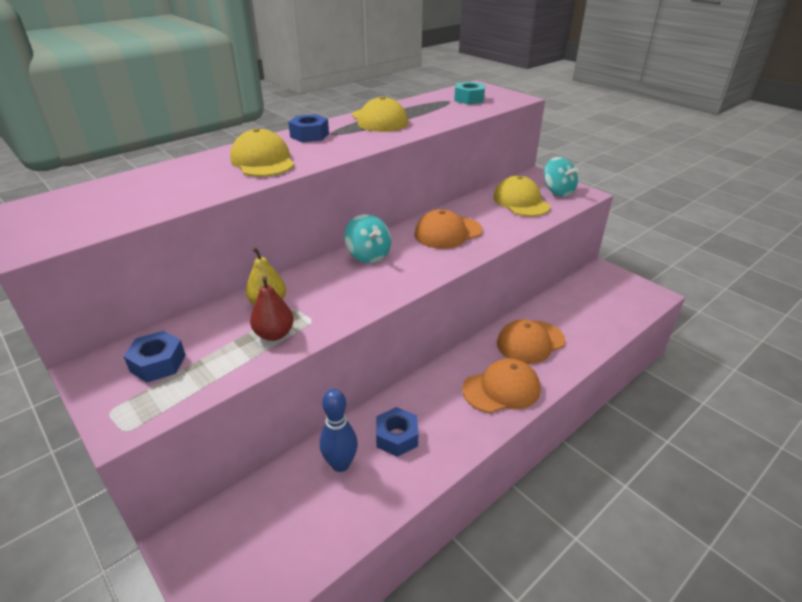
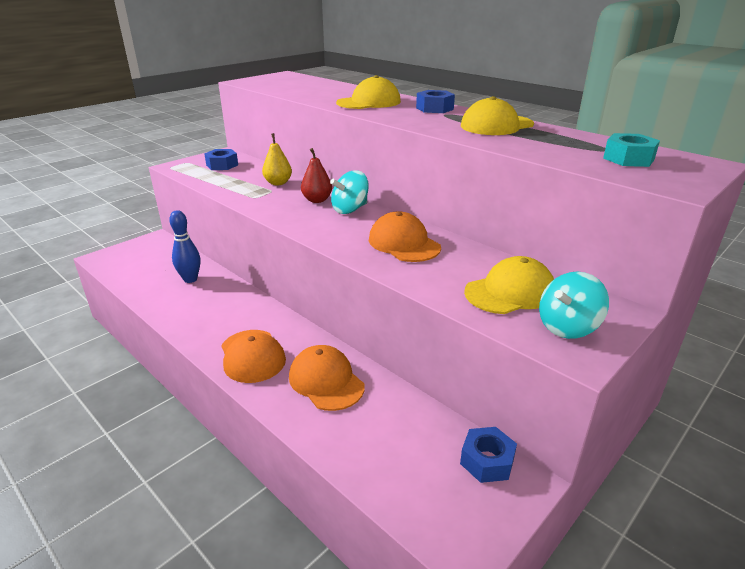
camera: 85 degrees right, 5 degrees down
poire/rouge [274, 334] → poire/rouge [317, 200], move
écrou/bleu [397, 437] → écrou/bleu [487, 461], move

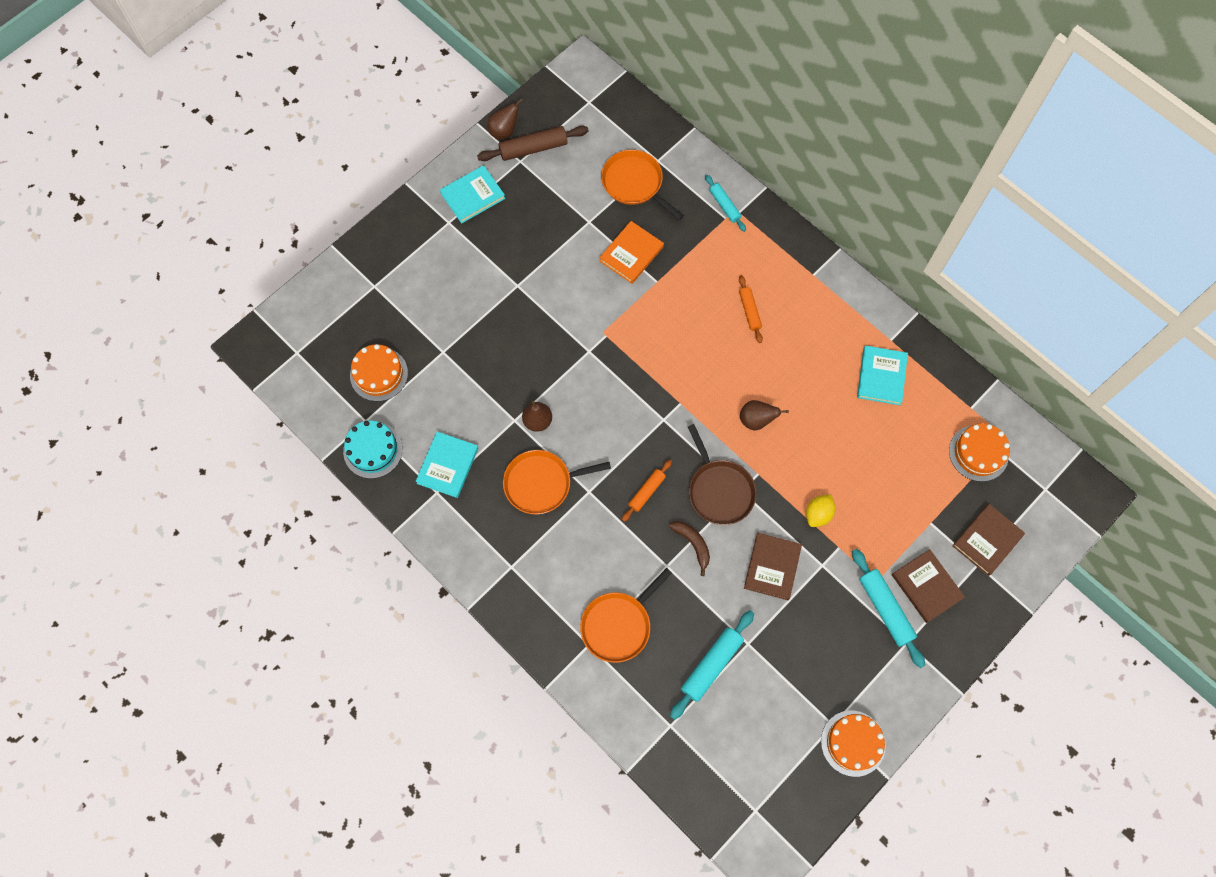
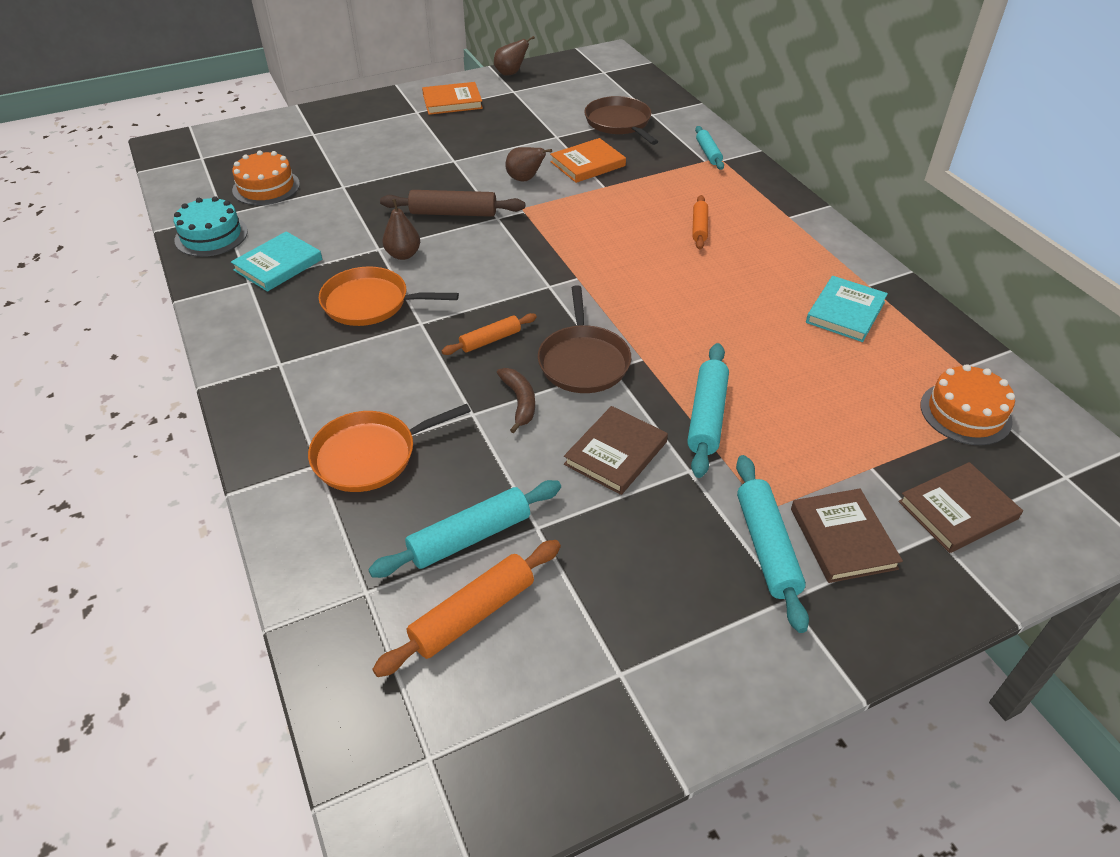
camera: 20 degrees right, 25 degrees down
- → rouleau à pâtisserie/orange [473, 614]
rouleau à pâtisserie/marron [533, 148] → rouleau à pâtisserie/marron [453, 213], move
livre/turquoise [473, 196] → livre/orange [452, 102]
poire/marron [756, 420] → poire/marron [525, 179], move
poêle/orange [634, 183] → poêle/marron [619, 123]
citron/jaune [818, 514] → rouleau à pâtisserie/turquoise [706, 416]
gâteau/orange [853, 743] → -

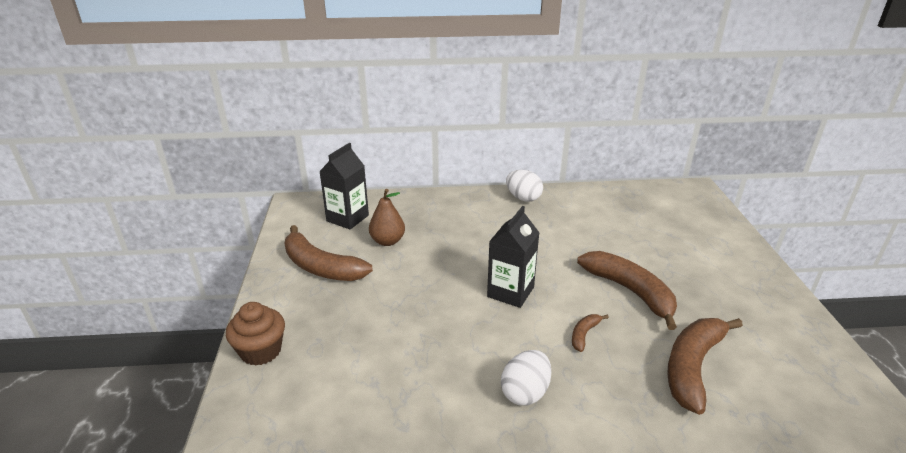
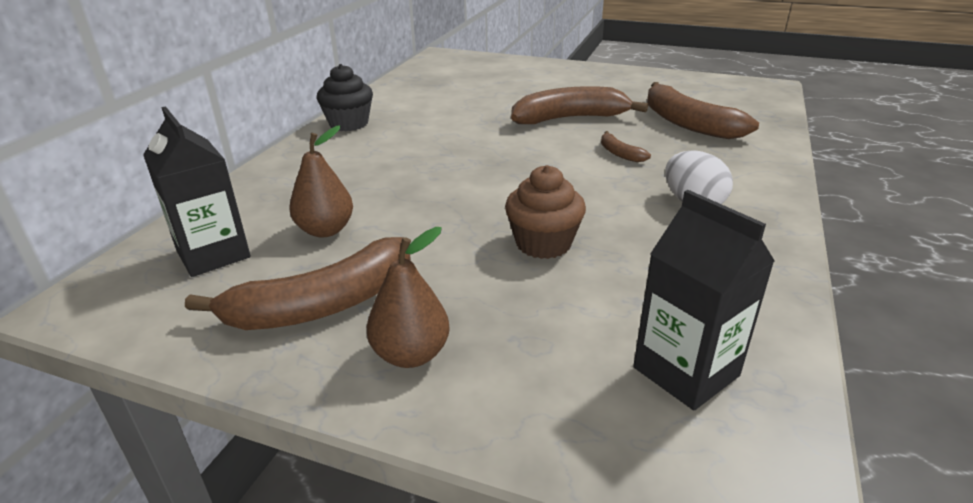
camera: 65 degrees left, 0 degrees up
œuf/blanc [523, 198] → muffin/noir [349, 124]
- → poire/marron [411, 354]
muffin/marron [261, 351] → muffin/marron [543, 243], move
brique de lait/noir [510, 292] → brique de lait/noir [686, 371], move

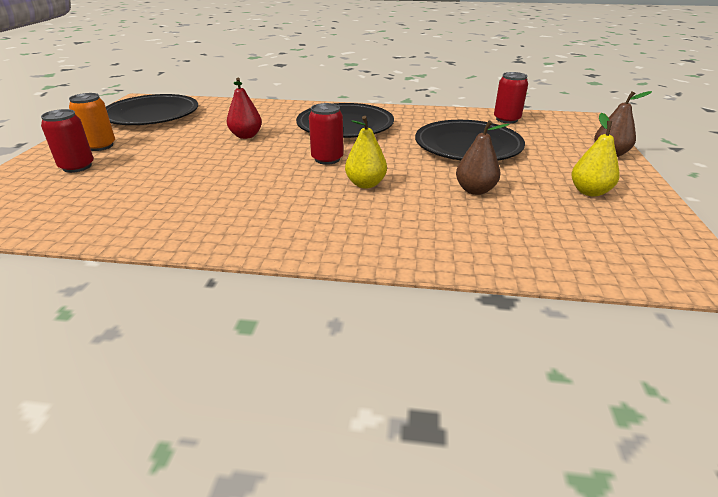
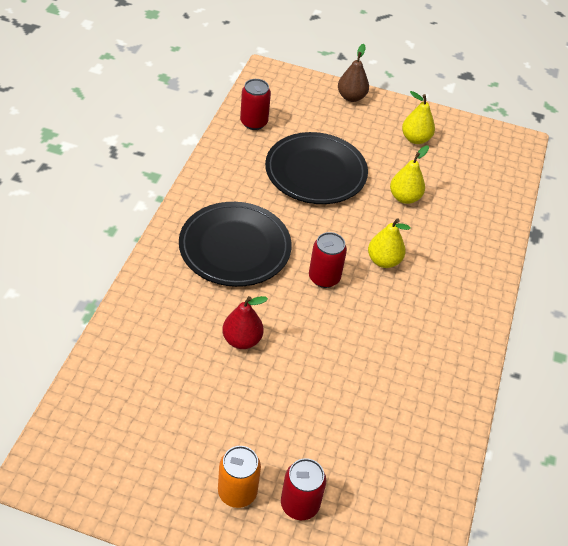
camera: 85 degrees left, 15 degrees up
poire/marron [475, 190] → poire/jaune [404, 197]
assiette/noir [152, 115] → -

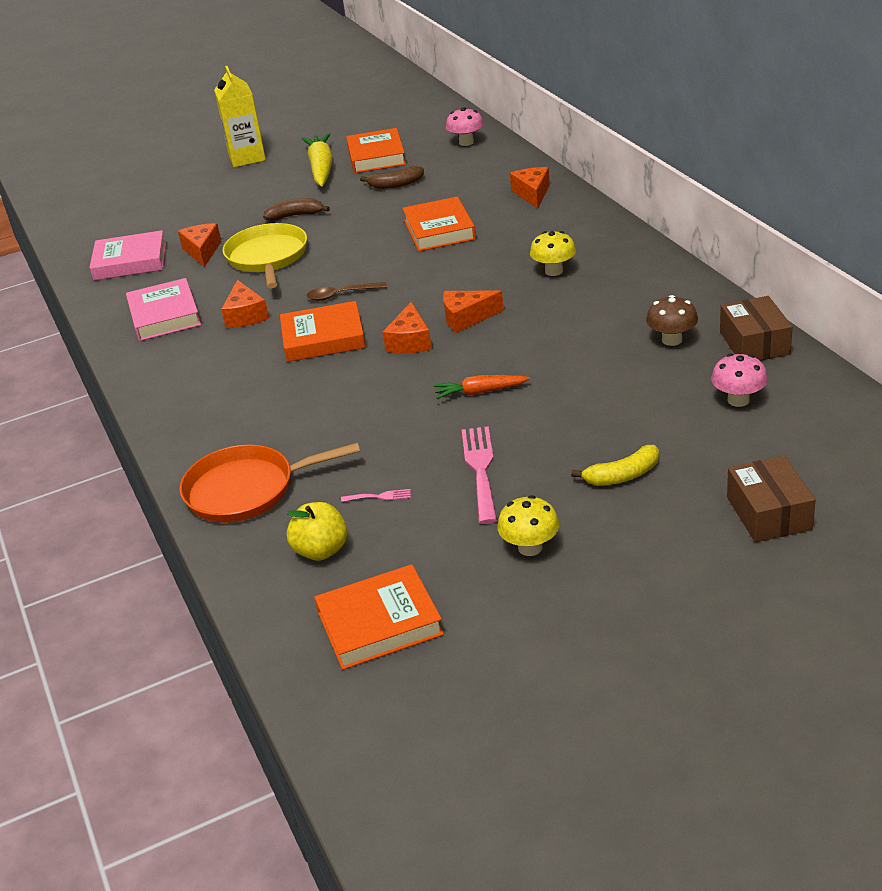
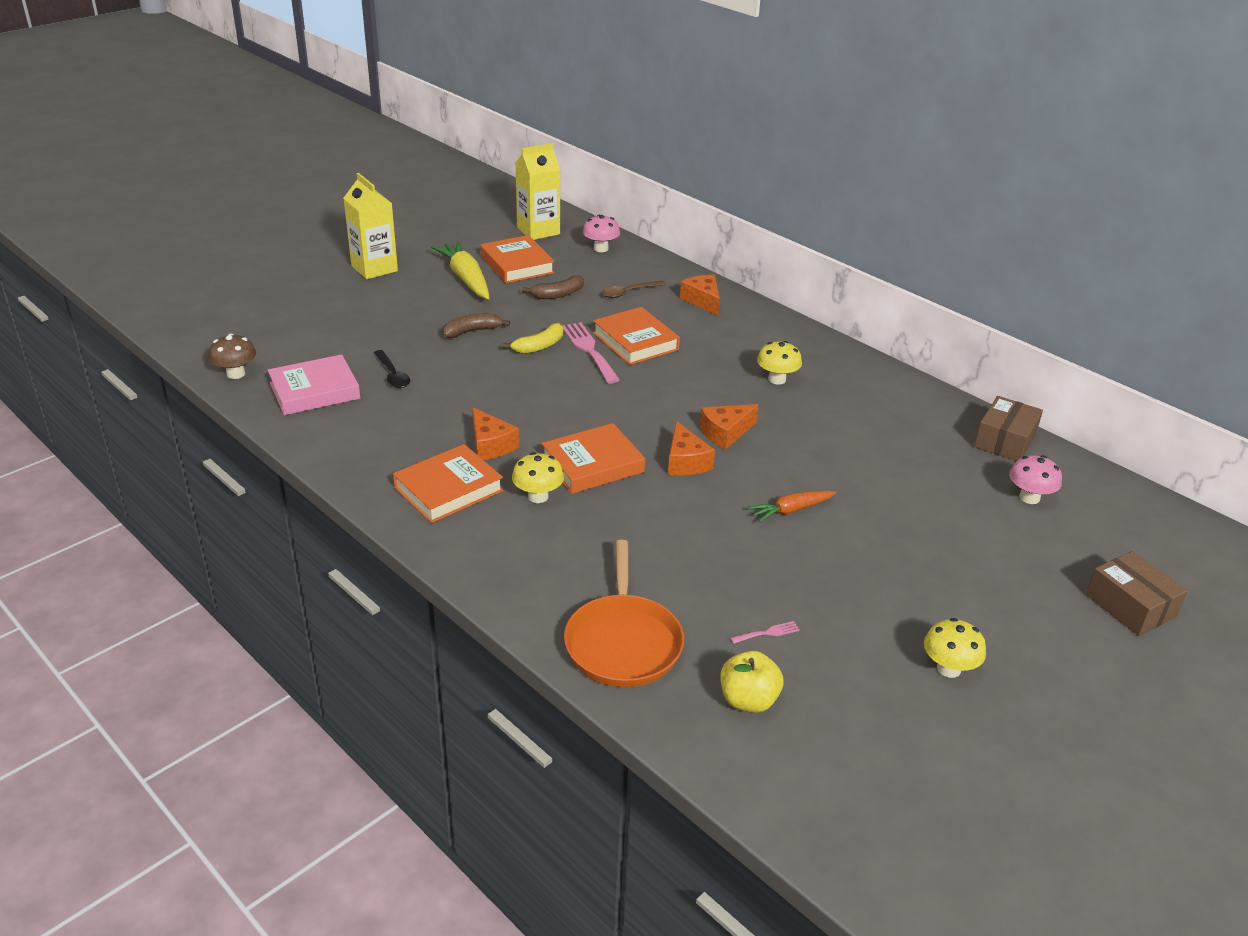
camera: 25 degrees left, 0 degrees up
champignon/marron [672, 340] → champignon/marron [236, 374], move
fromage/orange [202, 251] → cuillère/noir [393, 375]
livre/orange [379, 623] → livre/orange [448, 489], move
banane/jaune [622, 476] → banane/jaune [539, 346], move
- → champignon/jaune [538, 496]
- → brique de lait/jaune [538, 231]
fourchette/rose [480, 469] → fourchette/rose [589, 350], move
poêle/orange [246, 490] → poêle/orange [623, 643], 60 degrees counterclockwise
cuillère/marron [341, 295] → cuillère/marron [628, 292], move
boîte/marron [754, 343] → boîte/marron [1005, 441], 60 degrees clockwise
livre/rose [165, 315] → -
poêle/jaune [267, 257] → -

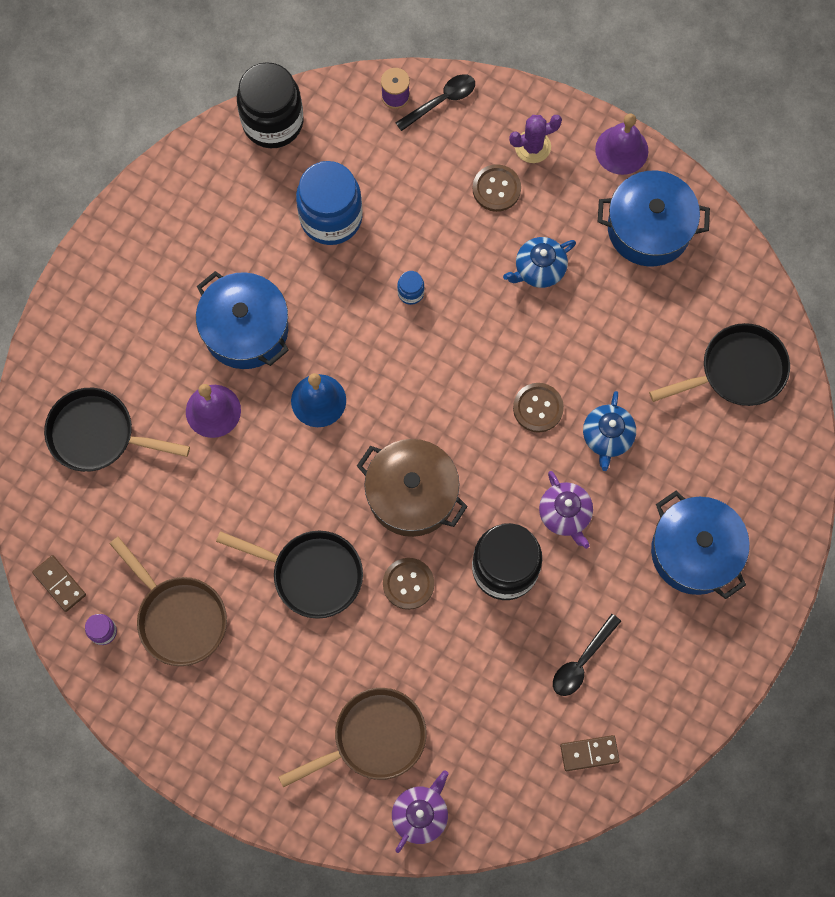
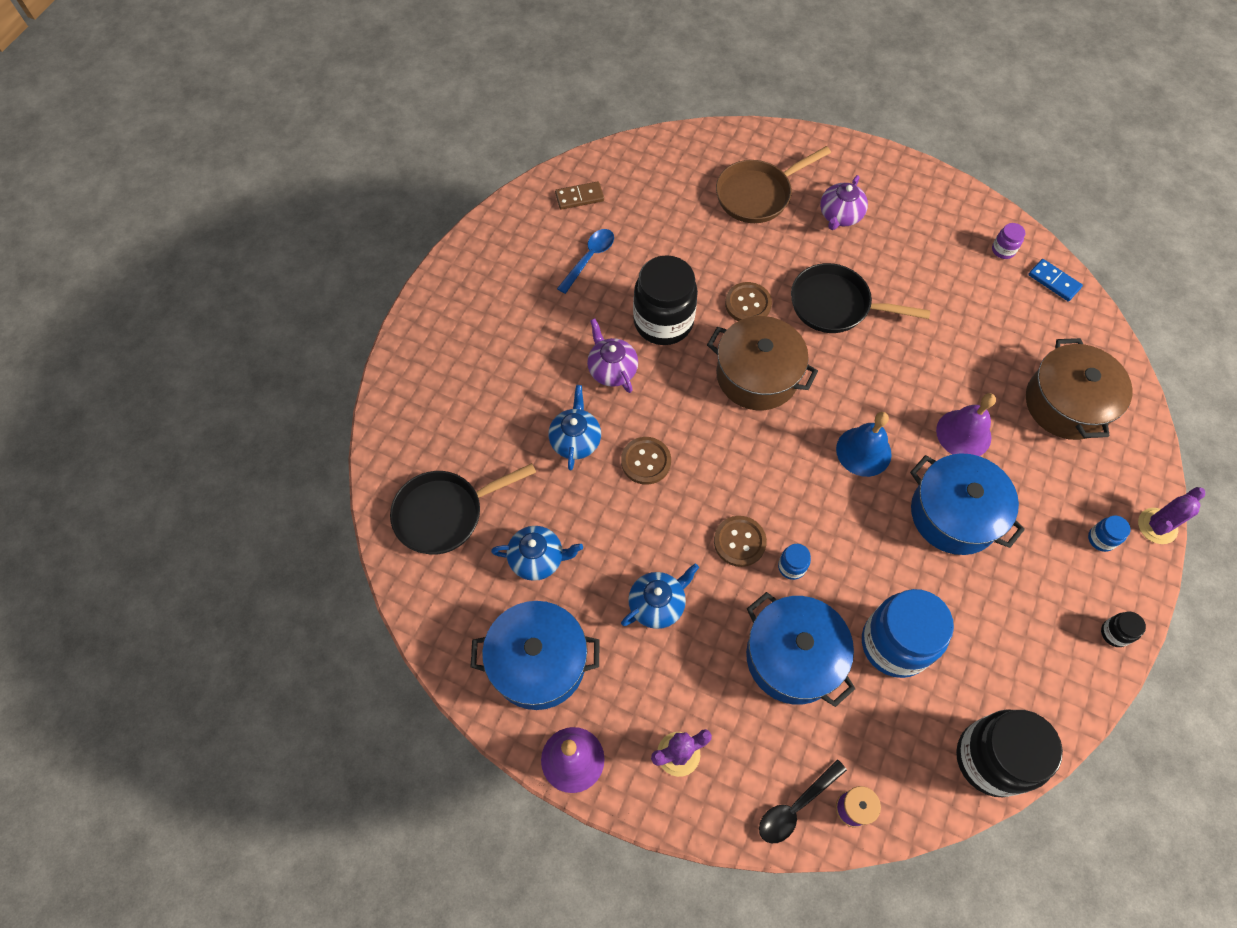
camera: 175 degrees right, 10 degrees down
- → théière/bleu [537, 559]
cuillère/noir [582, 661] → cuillère/bleu [589, 258]
bouton/marron [496, 189] → bouton/marron [739, 542], move
marmite/bleu [694, 551] → marmite/bleu [793, 657], move
théière/violet [420, 814] → théière/violet [840, 216], move
poêle/noir [98, 434] → marmite/marron [1066, 404]
domino/marron [59, 584] → domino/bleu [1054, 281]
- → bocal/bleu [1101, 539]
- → bocal/noir [1114, 633]
- → cactus/violet [1157, 526]
poêle/marron [178, 617] → -

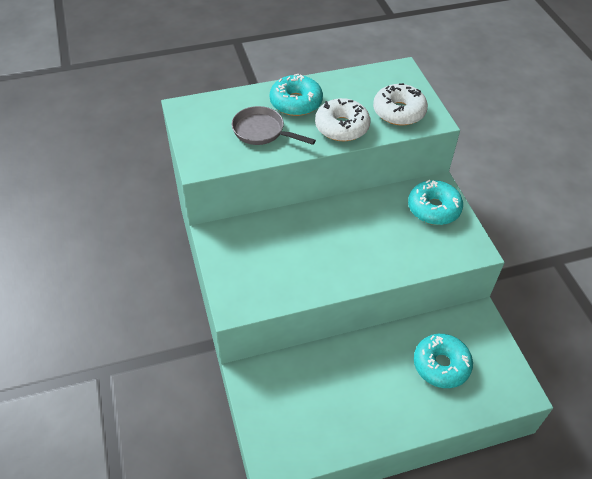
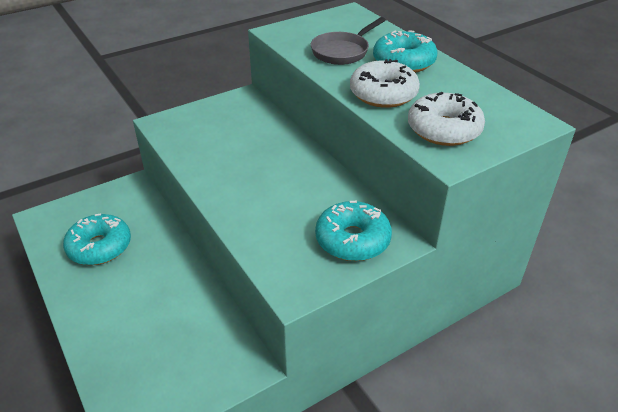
camera: 75 degrees right, 10 degrees down
beignet/turquoise [441, 365] → beignet/turquoise [100, 247], move
poêle/gris [262, 131] → poêle/gris [342, 51], 150 degrees counterclockwise

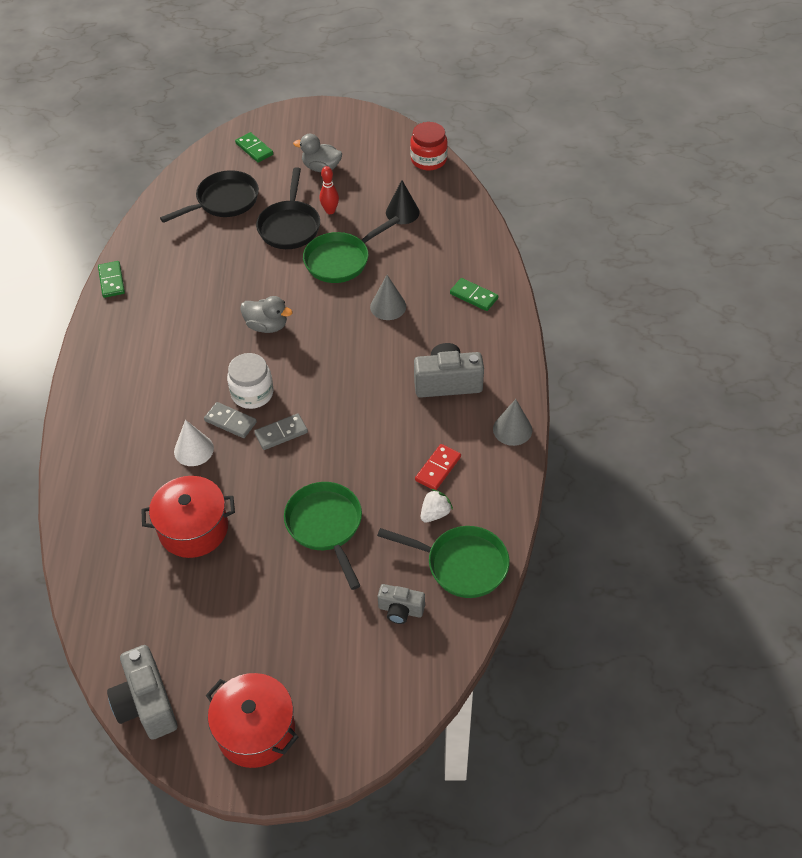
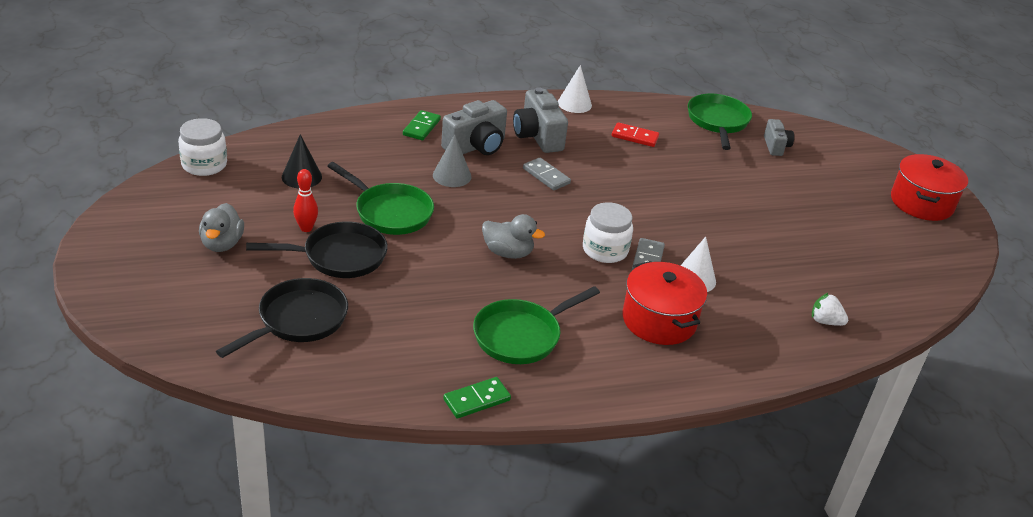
camera: 110 degrees left, 15 degrees down
bocal/rouge [428, 160] → bocal/blanc [204, 165]
poêle/noir [224, 201] → poêle/noir [298, 320], 90 degrees clockwise
appareil photo/gris [146, 704] → appareil photo/gris [476, 147], move
poêle/vert [326, 526] → poêle/vert [521, 335], move
canard/gris [267, 326] → canard/gris [508, 253], 105 degrees clockwise
domino/gris [281, 433] → domino/gris [546, 176], move
cône/gris [512, 429] → cône/blanc [574, 103]
marmite/rouge [193, 528] → marmite/rouge [659, 320], move
fraise/blanc [435, 513] → fraise/blanc [825, 321], move
domino/vert [254, 149] → -

